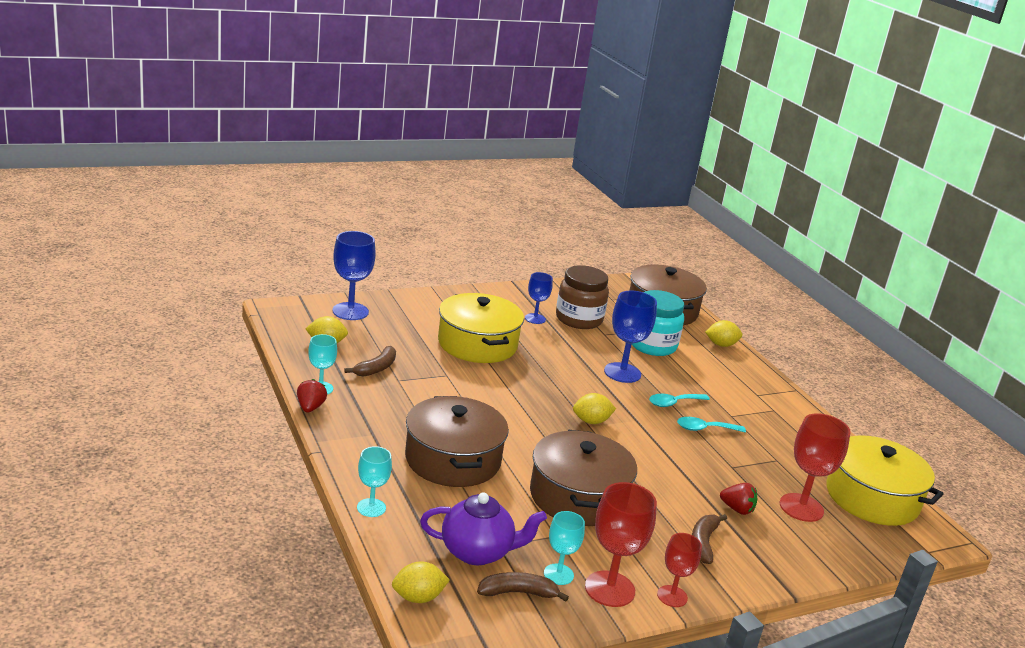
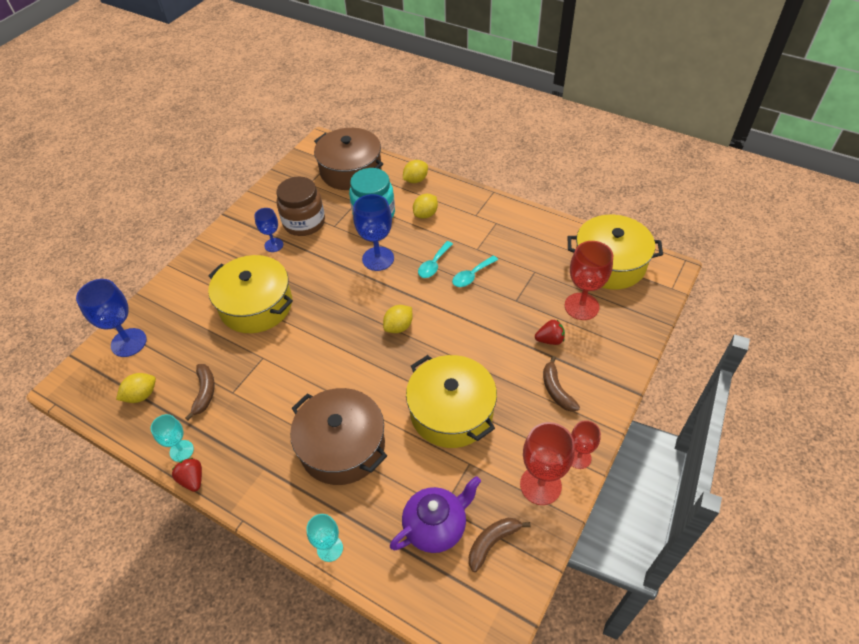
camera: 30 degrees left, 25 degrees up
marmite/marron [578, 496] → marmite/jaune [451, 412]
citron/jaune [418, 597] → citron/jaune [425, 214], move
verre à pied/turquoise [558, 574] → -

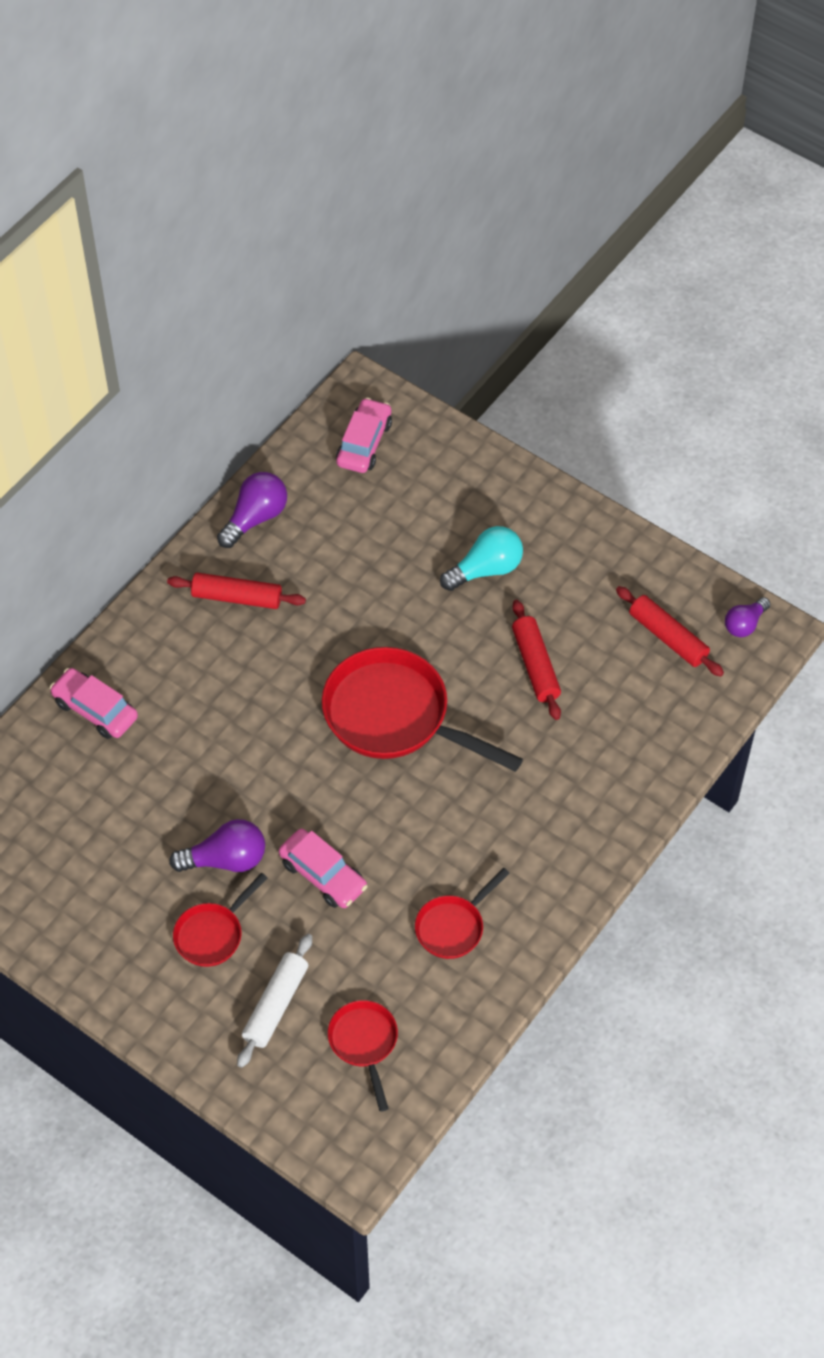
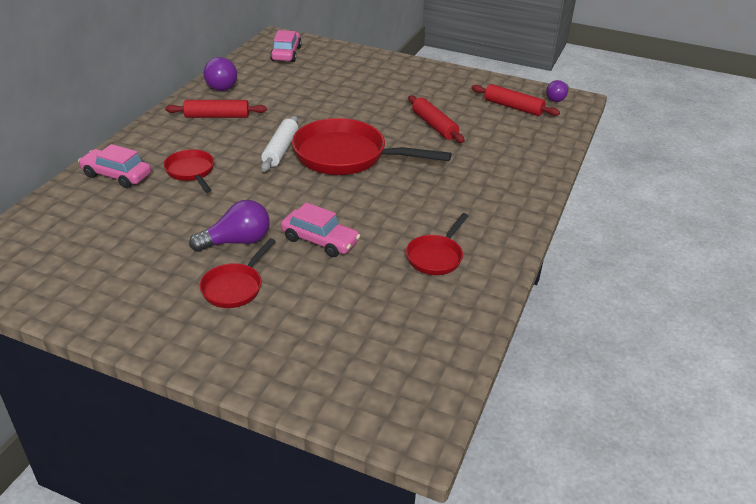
camera: 15 degrees left, 20 degrees down
poêle/rouge [364, 1043] → poêle/rouge [191, 172], move
ampoule/violet [255, 518] → ampoule/violet [222, 85], 150 degrees clockwise
rouleau à pâtisserie/blanc [275, 1005] → rouleau à pâtisserie/blanc [280, 150], move
ampoule/turquoise [486, 569] → -

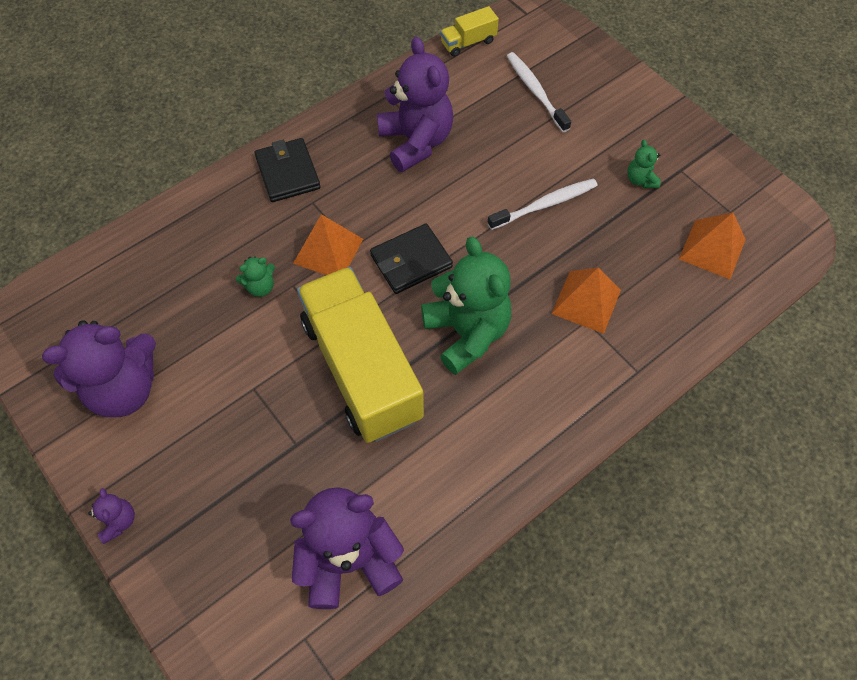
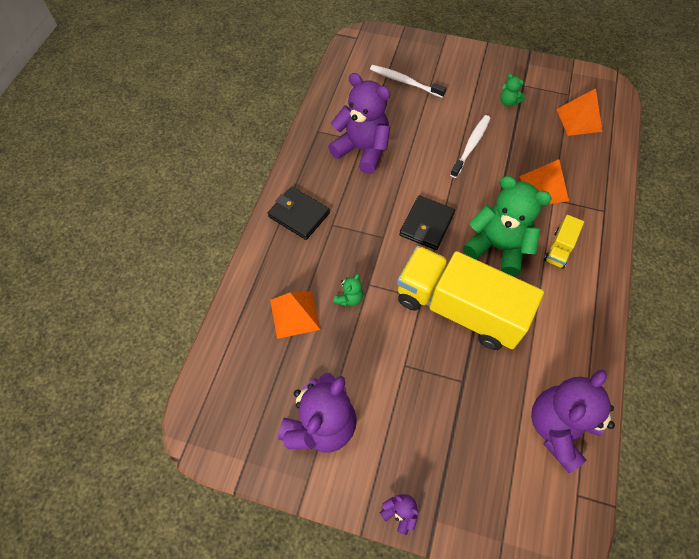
camera: 35 degrees left, 0 degrees up
pyramide/orange [328, 251] → pyramide/orange [294, 314], move
camion/jaune [468, 42] → camion/jaune [559, 249], move

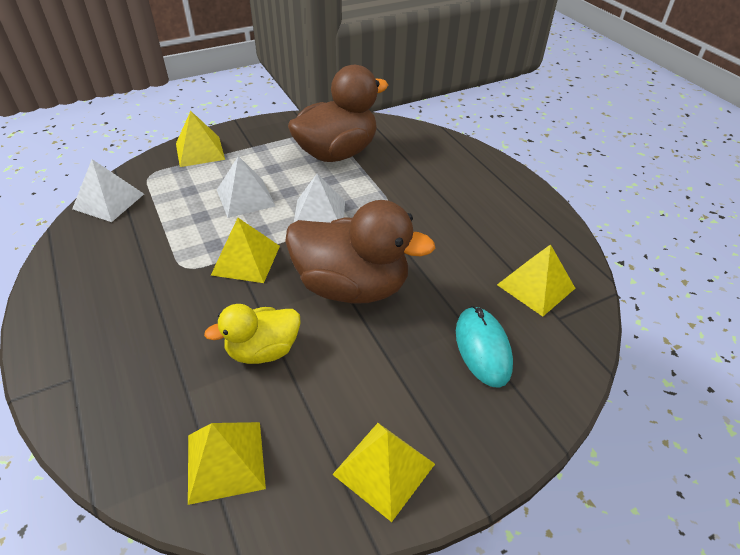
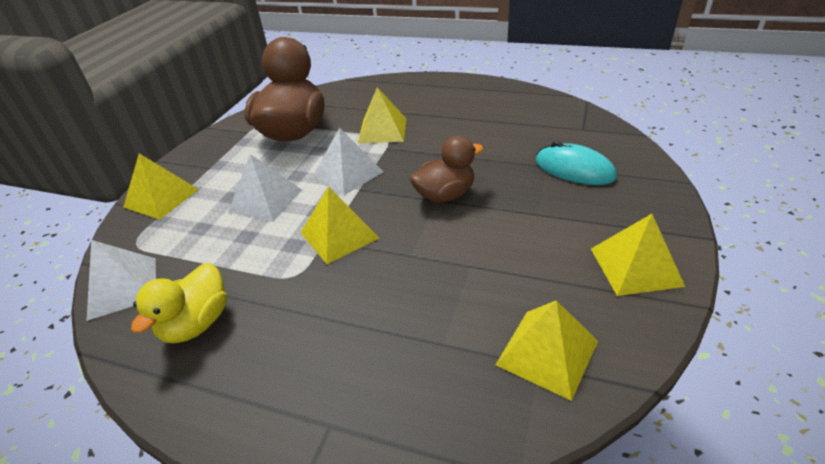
camera: 40 degrees left, 5 degrees down
canard/jaune [263, 350] → canard/jaune [197, 323], move
pyramide/jaune [536, 286] → pyramide/jaune [382, 130], move
canard/marron [352, 286] → canard/marron [445, 195], x0.57

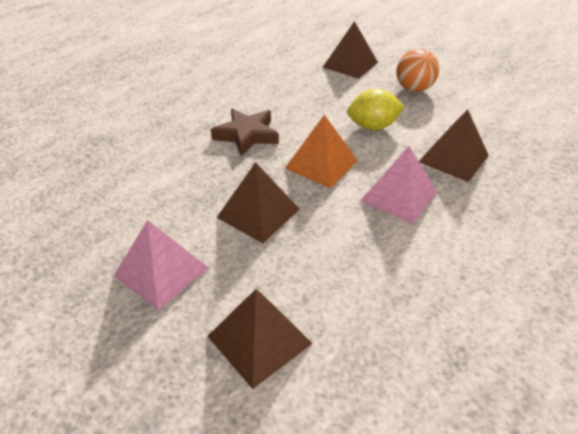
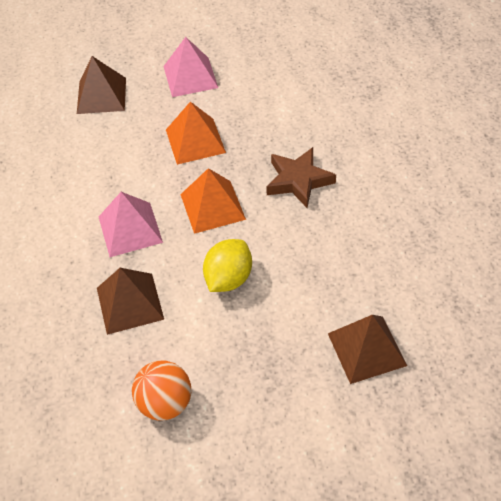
camera: 130 degrees right, 10 degrees up
balle/orange [413, 89] → balle/orange [165, 403], move
pyramide/marron [258, 213] → pyramide/orange [195, 141]

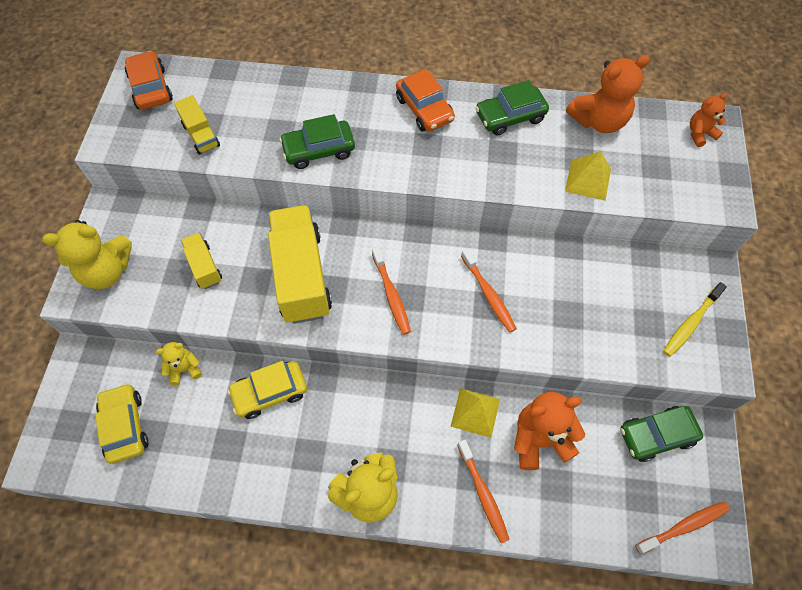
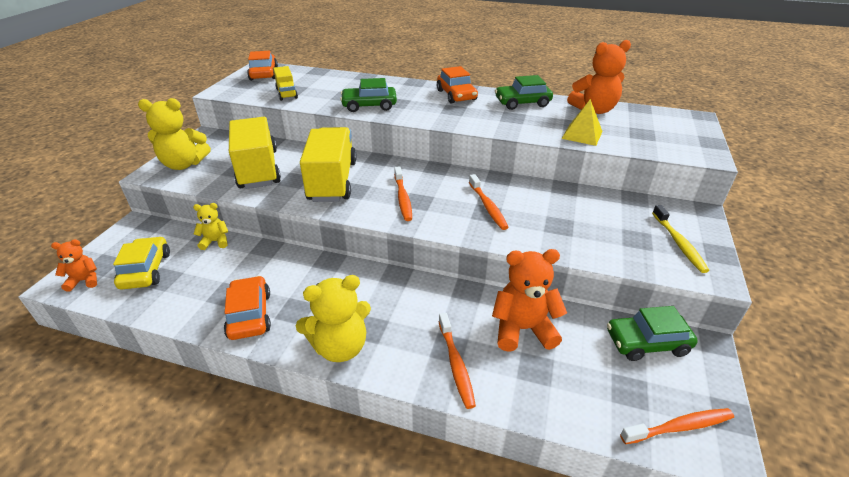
camera: 10 degrees right, 25 degrees down
ours en peluche/orange [700, 134] → ours en peluche/orange [84, 280], move
- → voiture/orange [249, 315]
camion/jaune [204, 267] → camion/jaune [258, 169], x2.02
brosse à dents/jaune [691, 323] → brosse à dents/jaune [678, 243], 60 degrees counterclockwise
voiture/jaune [270, 392] → -
pyramide/jaune [475, 412] → -

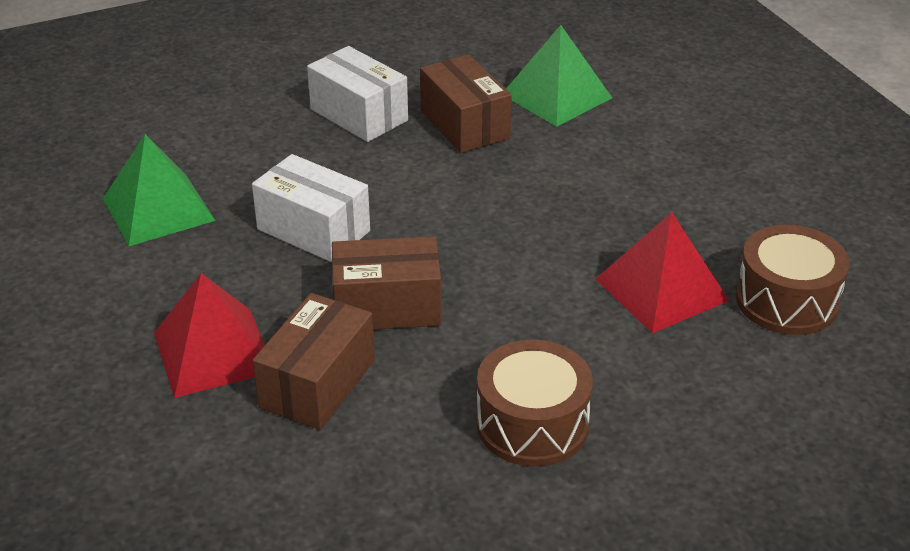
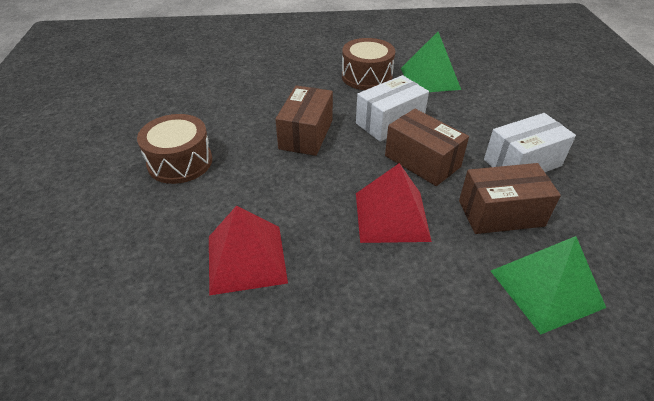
camera: 110 degrees right, 5 degrees up
tambour/marron [786, 301] → tambour/marron [367, 76], move
pyramide/rouge [213, 351] → pyramide/rouge [392, 216], move
boîte/marron [317, 383] → boîte/marron [422, 161], move

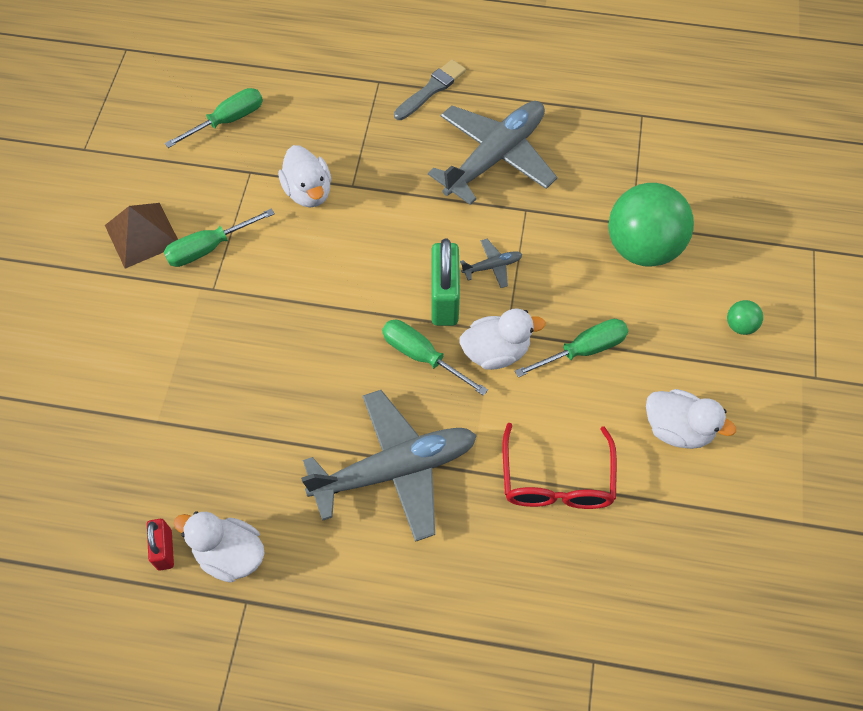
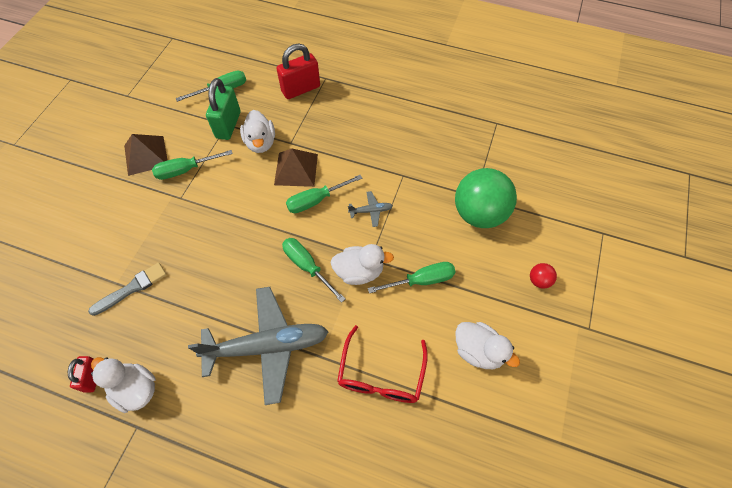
camera: 10 degrees right, 0 degrees up
pinceau/gris [431, 89] → pinceau/gris [132, 288], move
cadenas/vert [444, 299] → cadenas/vert [228, 125], move
- → pyramide/marron [296, 169]
- → cadenas/rouge [301, 89]
- → tournevis/vert [316, 200]
balle/vert [740, 325] → balle/rouge [539, 280]
avion/gris [495, 157] → -

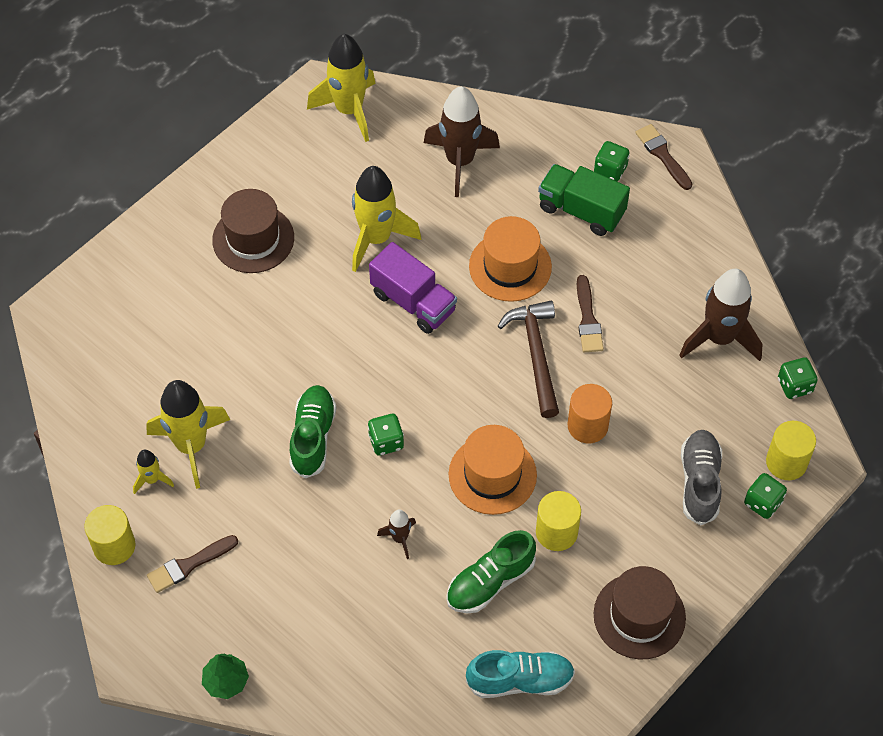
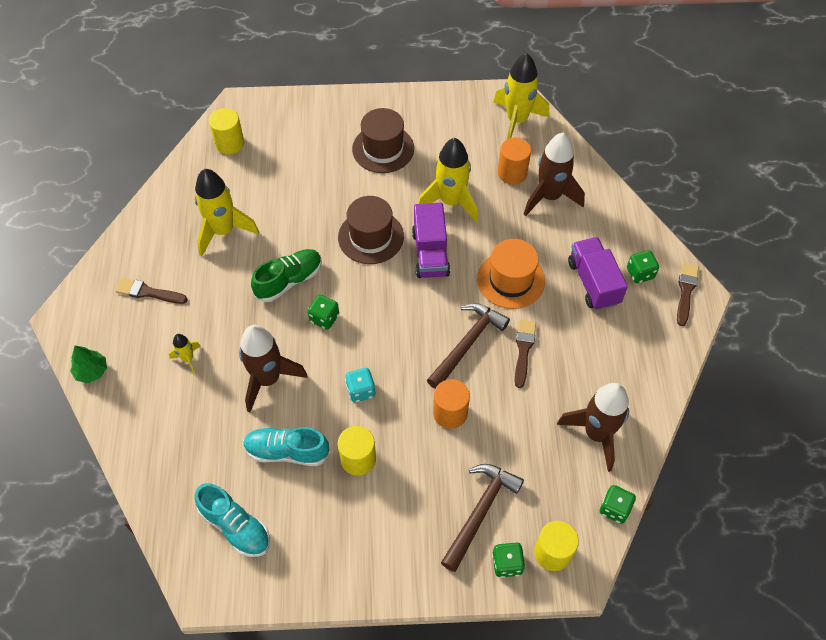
camera: 45 degrees right, 0 degrees up
fusée/jaune [152, 479] → fusée/jaune [188, 359], move
cylindre/jaune [114, 546] → cylindre/jaune [230, 143], move
fusée/marron [400, 538] → fusée/marron [268, 379], x2.09
chaussure/vert [490, 582] → chaussure/turquoise [287, 451]
chapeau/marron [639, 616] → chapeau/marron [371, 237], move
chapeau/orange [492, 475] → dé/turquoise [361, 390]
chaussure/gris [699, 482] → marteau/marron [480, 512]
- → cylindre/orange [512, 173]
pinceau/marron [588, 319] → pinceau/marron [523, 350], 150 degrees clockwise
camion/vert [581, 210] → camion/violet [593, 282]

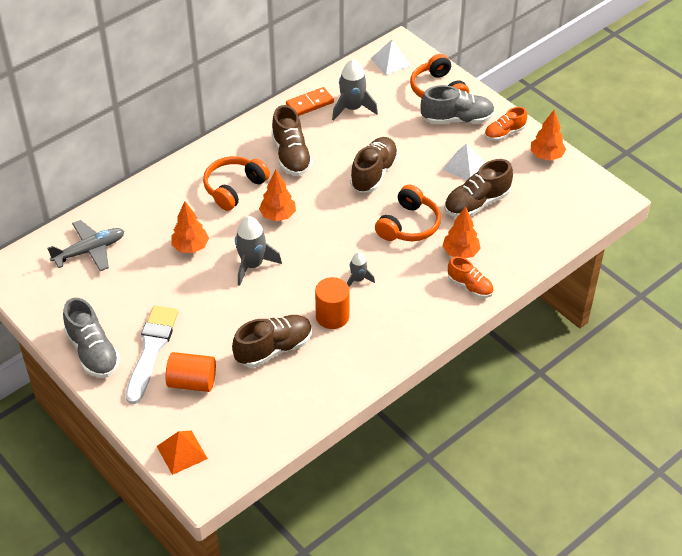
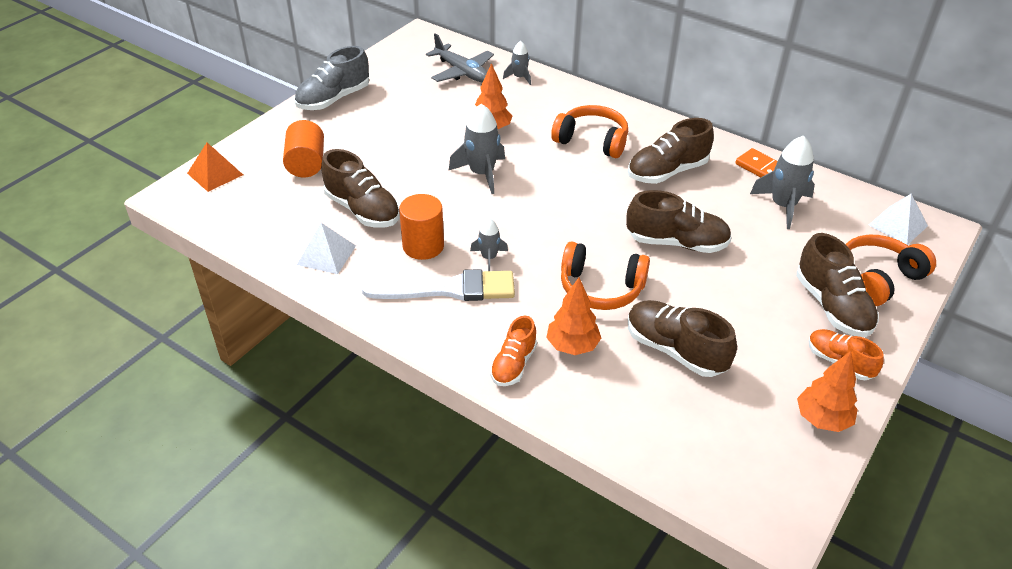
camera: 75 degrees right, 5 degrees down
pyramide/blanc [464, 166] → pyramide/blanc [326, 255], move
pinceau/blanc [151, 350] → pinceau/blanc [448, 289], move
- → fusée/gris [519, 77]
chaussure/gris [457, 119] → chaussure/marron [832, 306]
arbre/orange [278, 216] → -

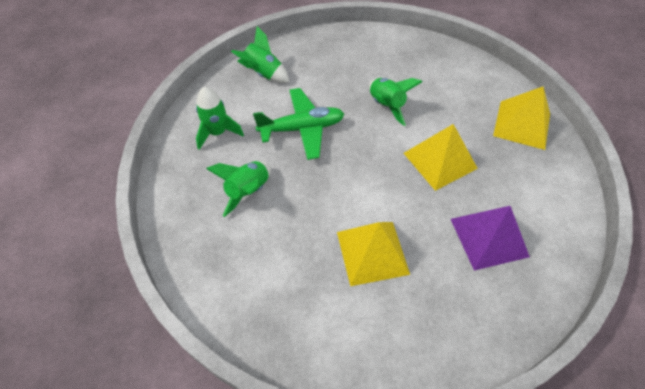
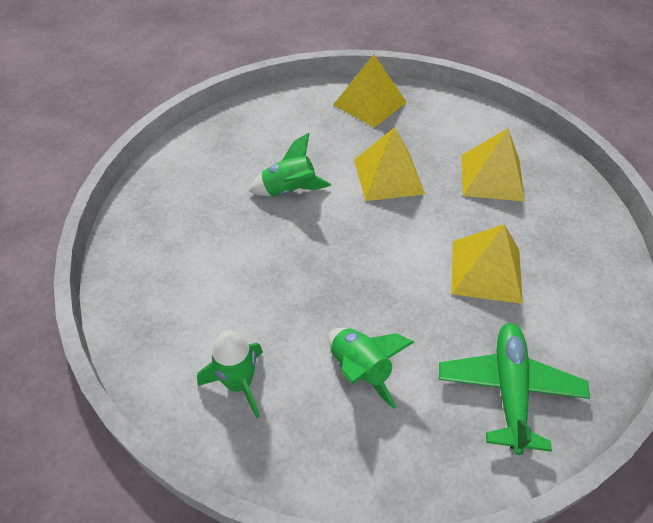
camera: 70 degrees left, 5 degrees down
avion/vert [302, 129] → avion/vert [509, 389], move
pyramide/violet [488, 237] → pyramide/jaune [492, 177]
fusée/vert [263, 73] → -

